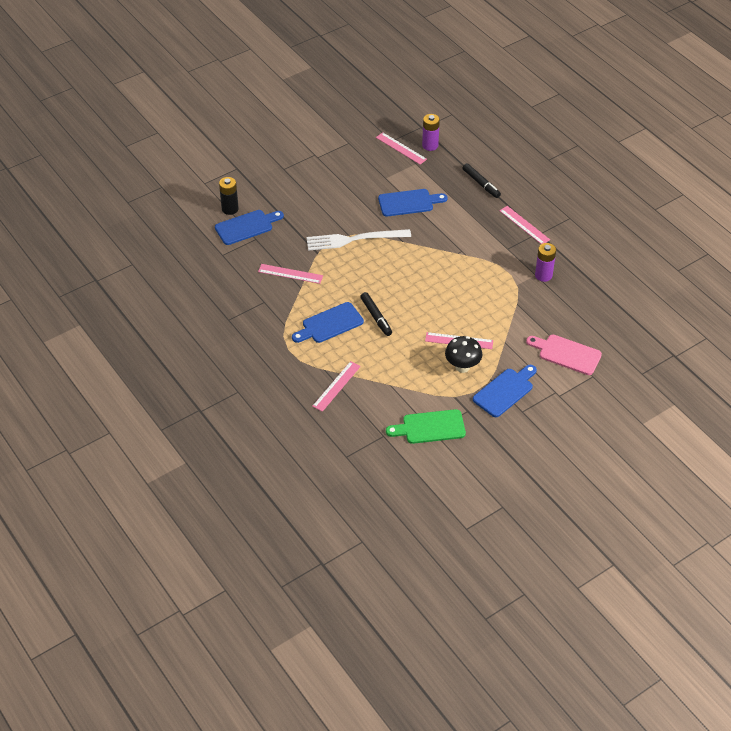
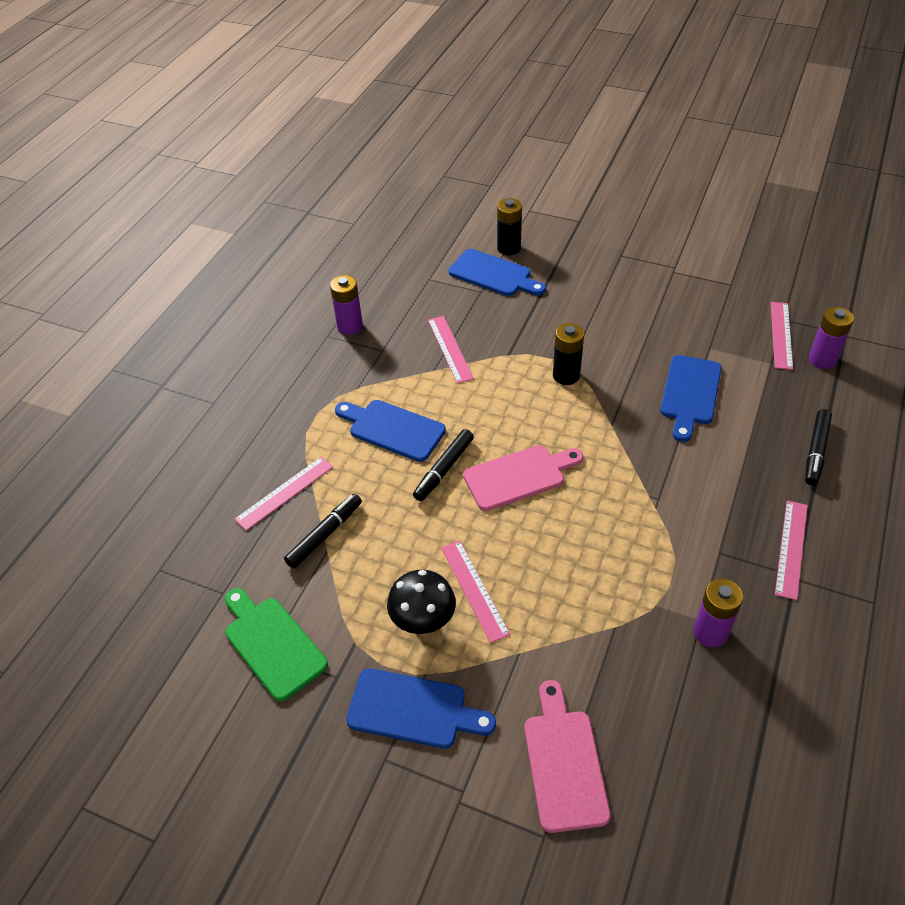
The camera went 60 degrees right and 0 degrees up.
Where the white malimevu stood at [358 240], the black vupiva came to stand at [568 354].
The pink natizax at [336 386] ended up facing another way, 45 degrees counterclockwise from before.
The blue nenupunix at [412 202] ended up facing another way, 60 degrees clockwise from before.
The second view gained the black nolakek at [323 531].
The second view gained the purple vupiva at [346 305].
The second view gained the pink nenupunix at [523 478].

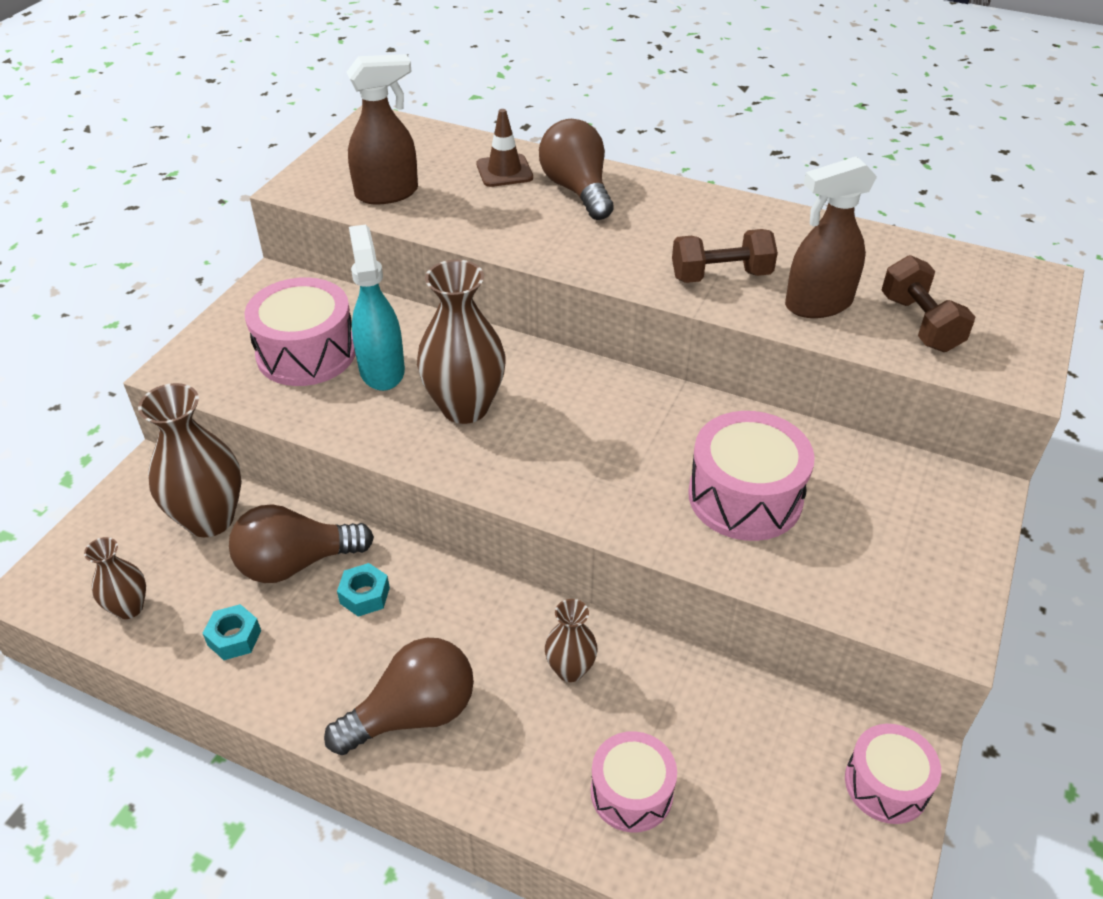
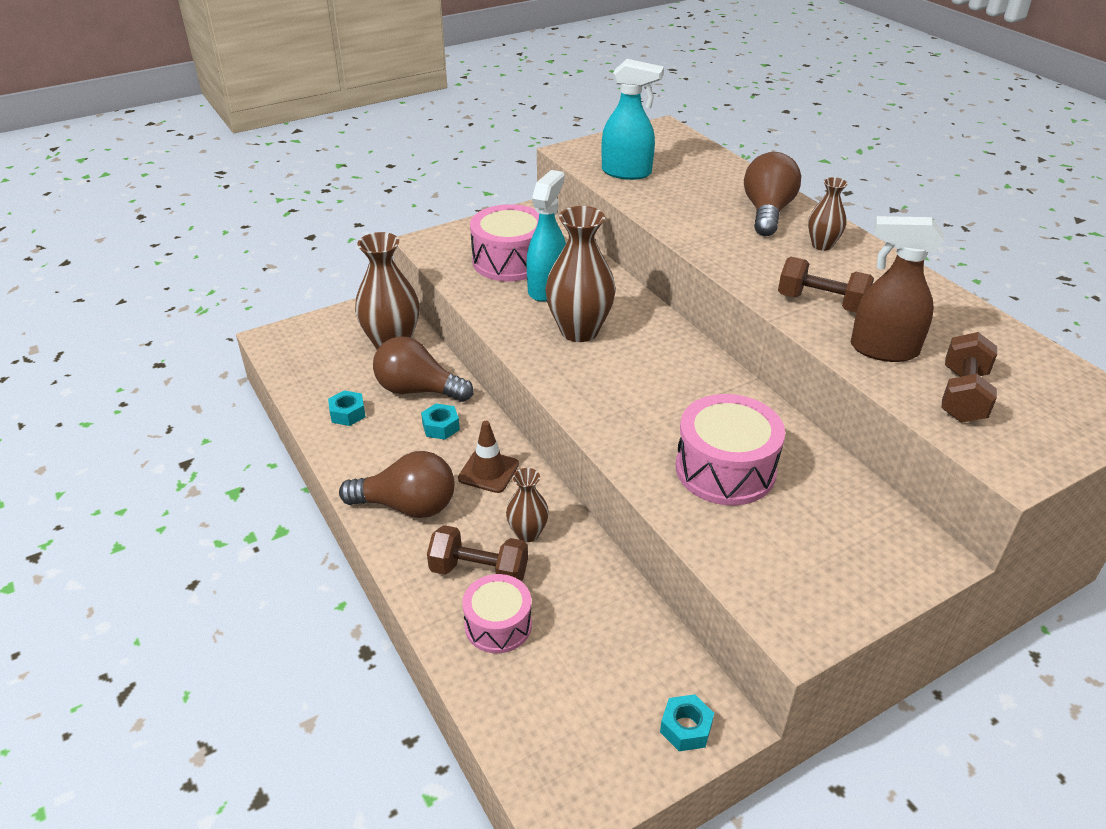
The camera went 35 degrees right and 5 degrees down.
The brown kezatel ended up elsewhere, having gone from [115 578] to [828 214].
What was the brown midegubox at [382 129] turned into the turquoise midegubox at [632 119].
The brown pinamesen ended up elsewhere, having gone from [504 148] to [488 457].
Where the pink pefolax stood at [893 774], the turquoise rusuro came to stand at [687 722].
The second view gained the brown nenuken at [477 553].

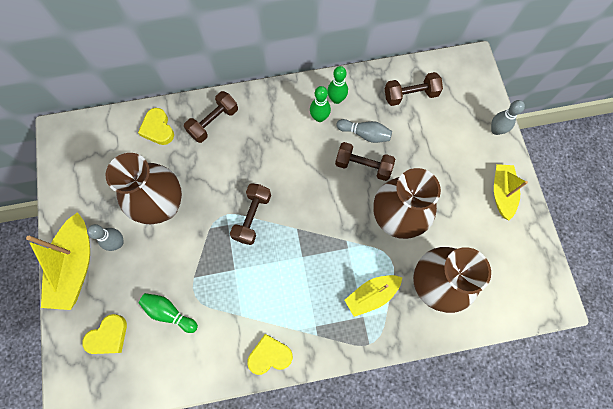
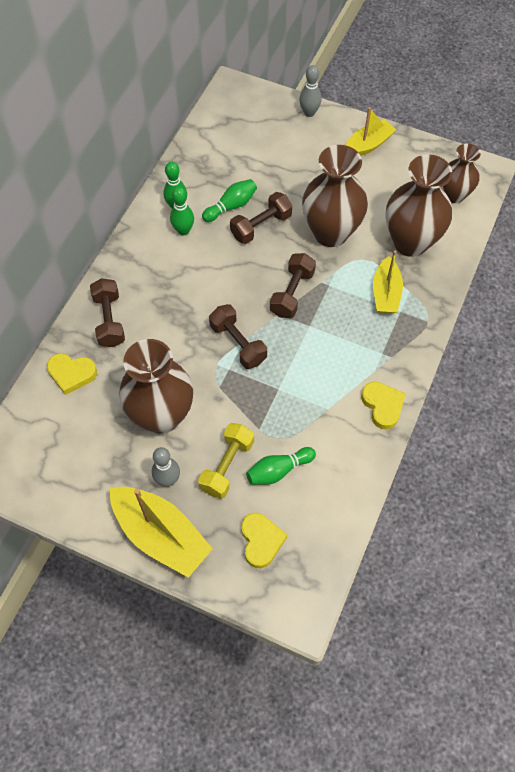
The camera went 55 degrees left and 10 degrees down.
The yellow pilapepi at [270 354] ended up facing another way, 135 degrees clockwise from before.
What was the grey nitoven at [364 131] turned into the green nitoven at [229 200].
The brown nenuken ended up elsewhere, having gone from [414 89] to [293 285].
The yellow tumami at [511 192] ended up facing another way, 105 degrees clockwise from before.
The second view gained the yellow nenuken at [226 461].
The second view gained the brown kezatel at [461 173].

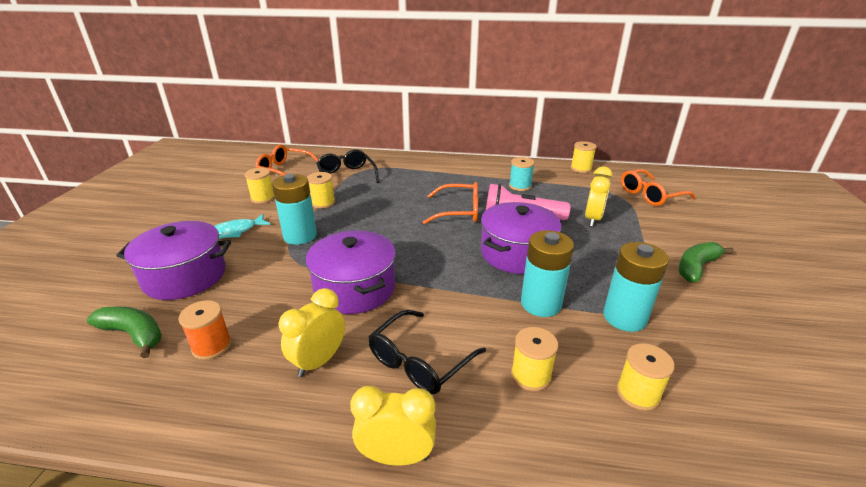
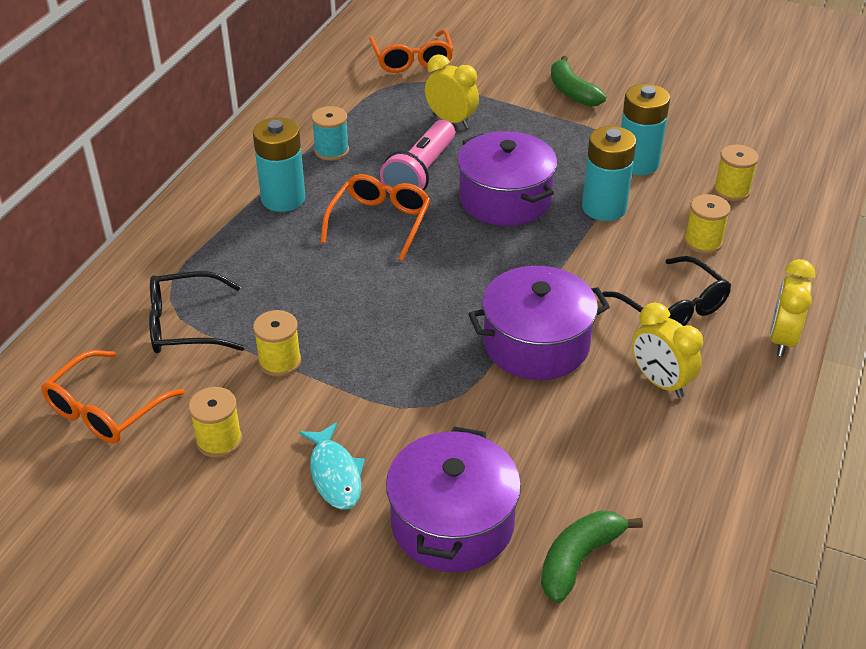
The camera went 75 degrees left and 10 degrees up.
The second view lost the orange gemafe at [205 330].
The turquoise vupiva ended up elsewhere, having gone from [294 209] to [279 164].
The second view lost the yellow gemafe at [584 157].

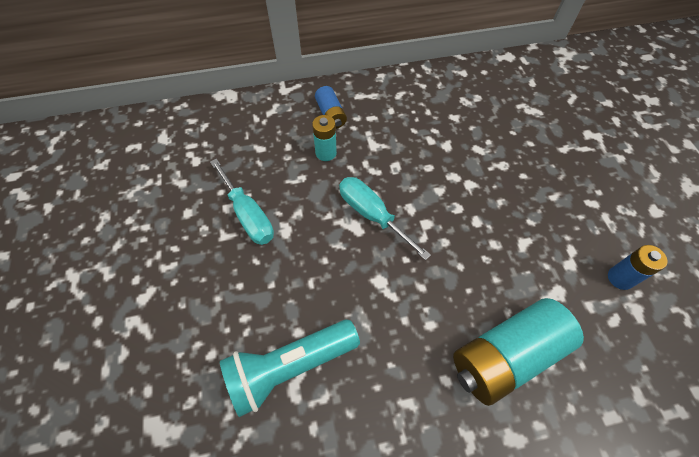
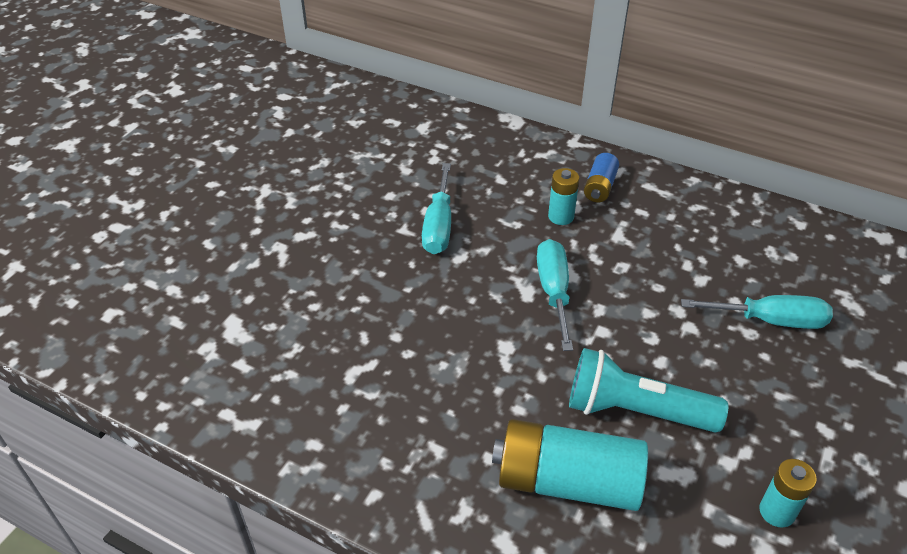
The camera went 40 degrees right and 15 degrees down.
The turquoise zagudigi ended up elsewhere, having gone from [290 368] to [648 390].
What was the blue vupiva at [637 267] turned into the turquoise vupiva at [788 493].
The second view gained the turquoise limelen at [757 312].

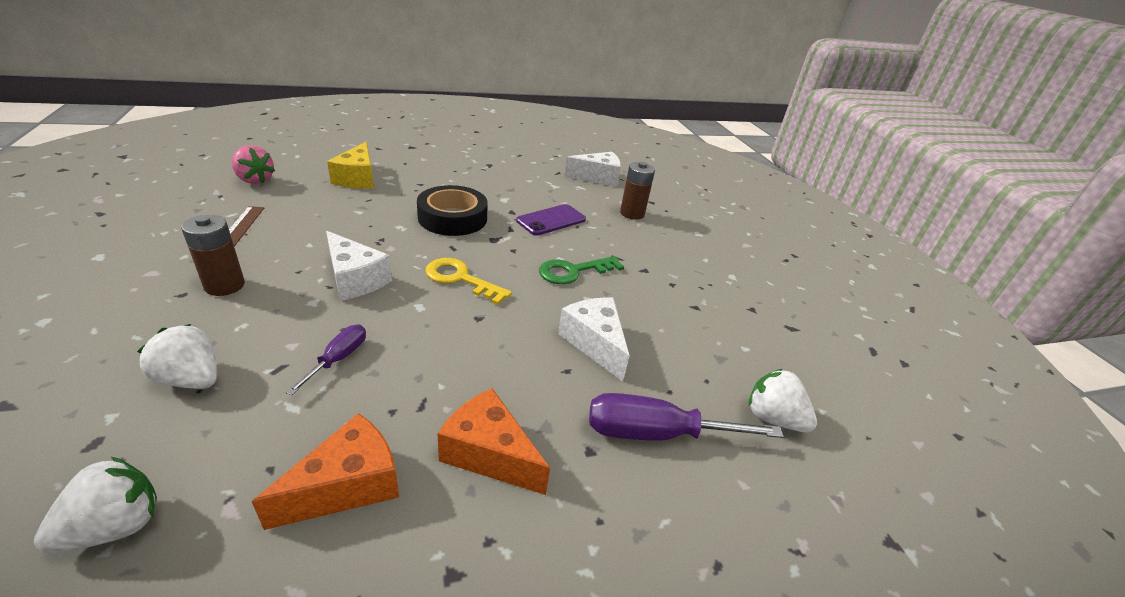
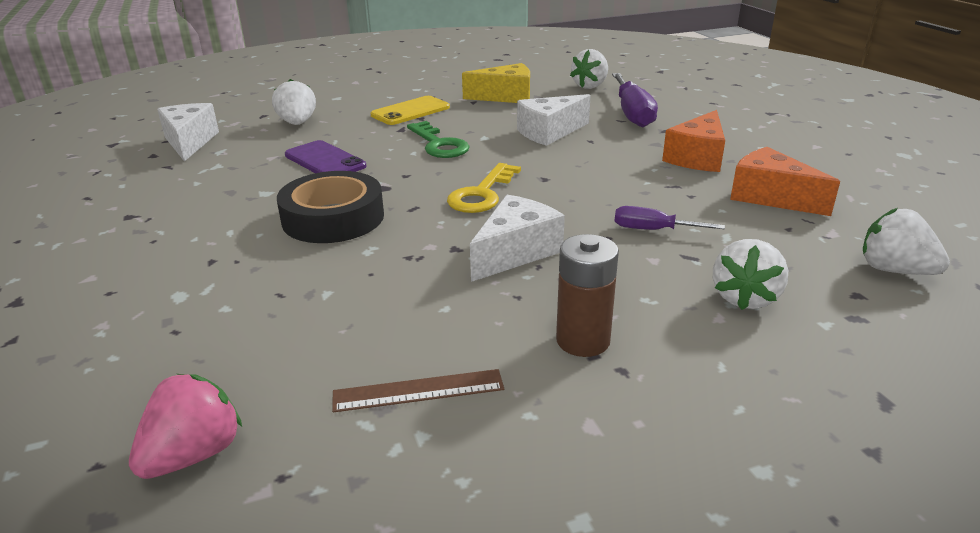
The camera went 90 degrees left and 5 degrees down.
The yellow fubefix ended up elsewhere, having gone from [350 165] to [496 83].
Where the brown vupiva stood at [637 191], the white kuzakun came to stand at [294 102].
The second view gained the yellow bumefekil at [410 110].

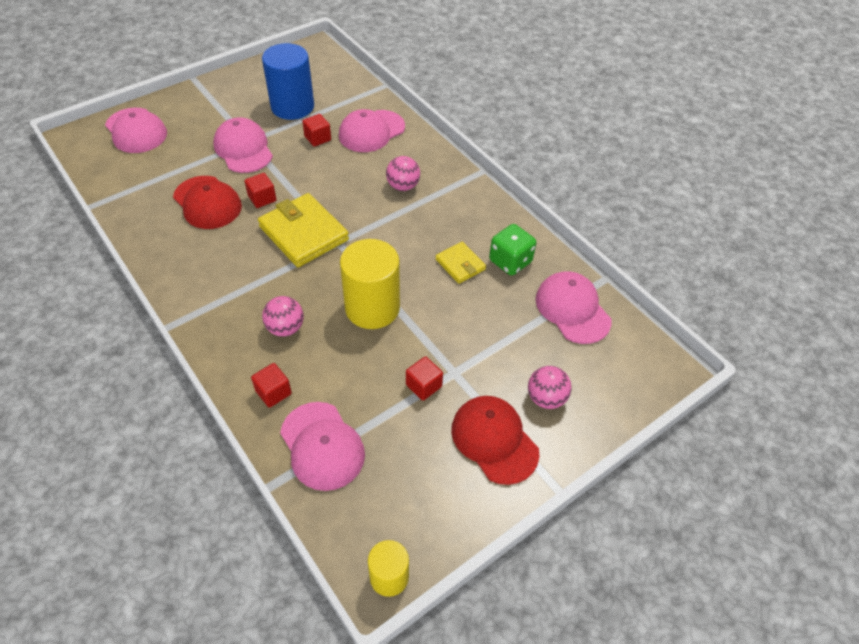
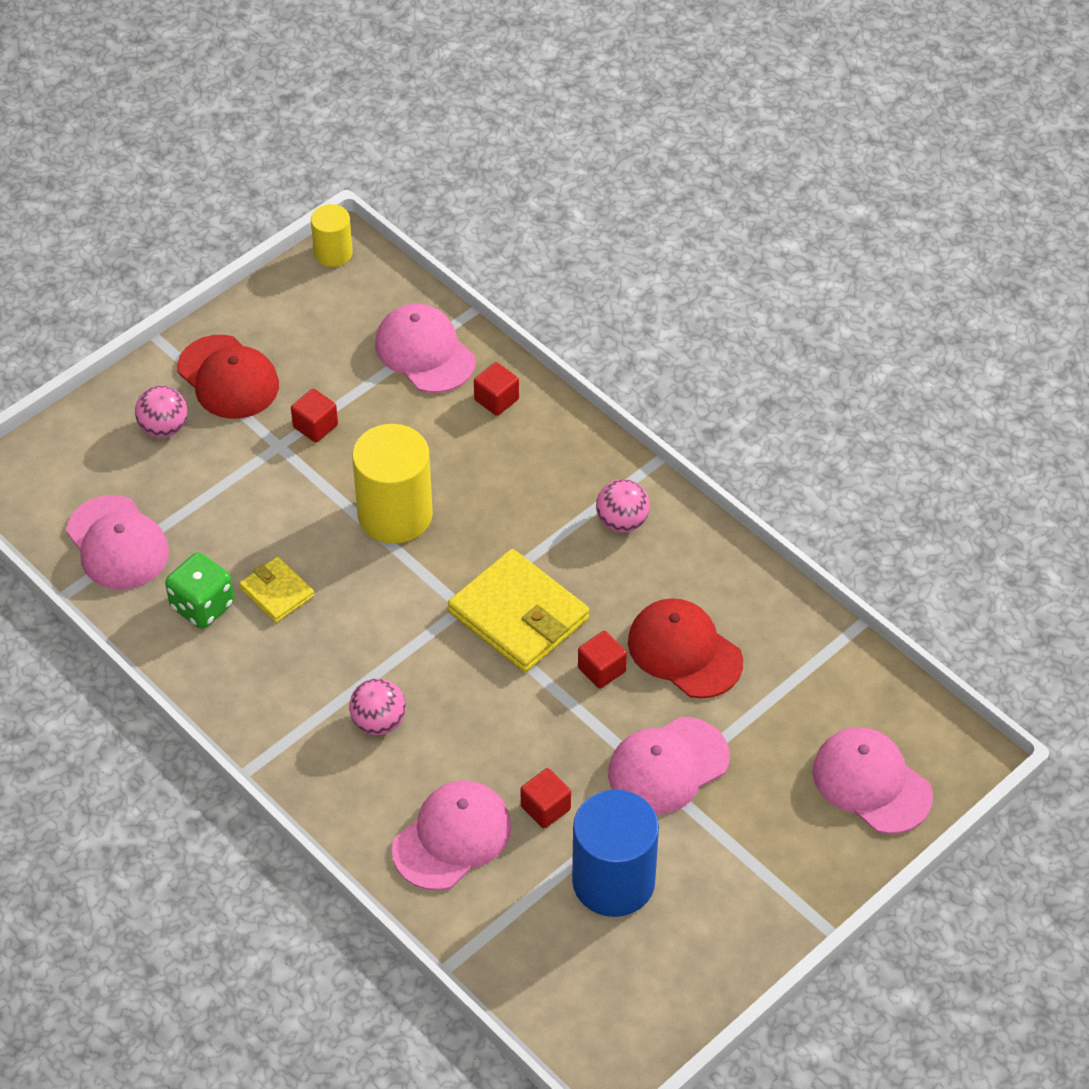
The camera went 175 degrees right and 0 degrees up.
The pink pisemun at [243 145] ended up facing another way, 90 degrees clockwise from before.
The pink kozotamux ended up elsewhere, having gone from [283 316] to [623 506].

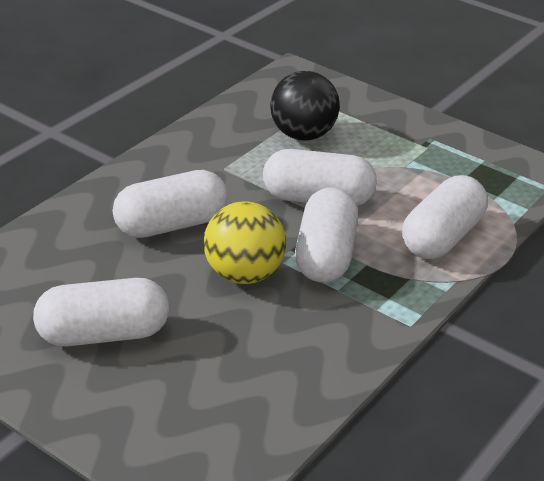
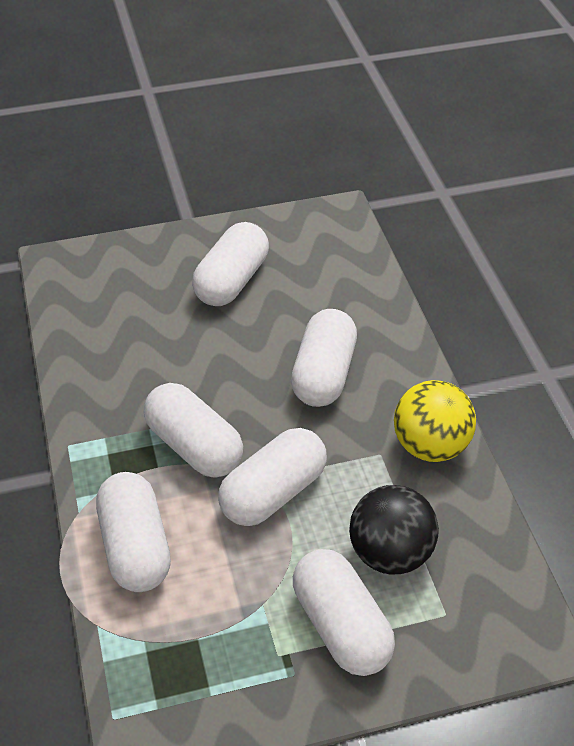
The camera went 130 degrees right and 10 degrees up.
The yellow kozotamux ended up elsewhere, having gone from [244 242] to [435 421].
The second view gained the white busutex at [344 612].

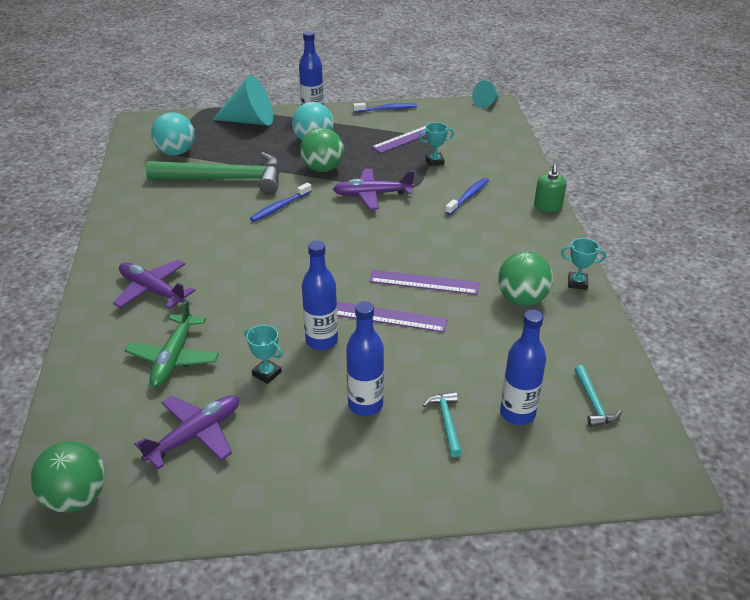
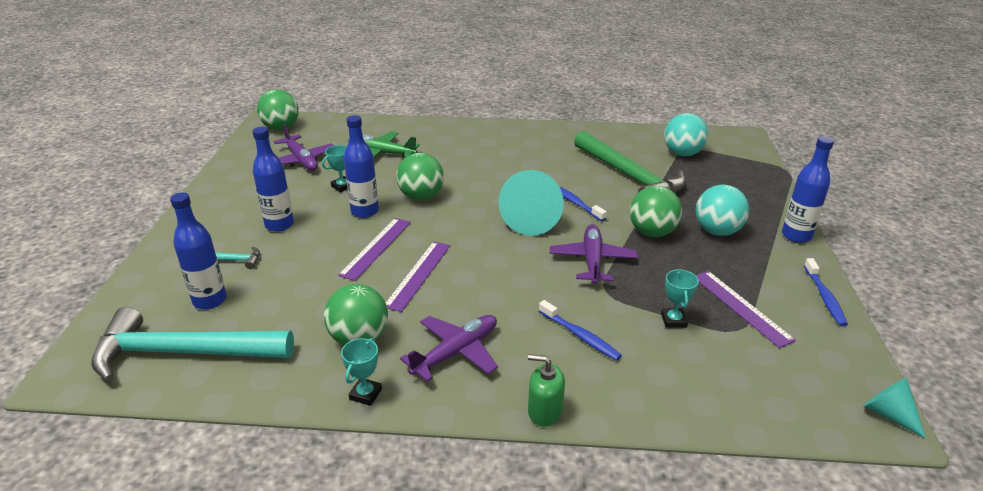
The camera went 100 degrees right and 5 degrees down.
The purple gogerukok ended up elsewhere, having gone from [154 284] to [449 348].
The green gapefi at [213 173] ended up facing another way, 45 degrees counterclockwise from before.
The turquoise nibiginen ended up elsewhere, having gone from [243 100] to [531 203].
The size of the turquoise gapefi at [598 396] changed by a factor of 2.43.
The second view gained the green kozotamux at [420 176].

